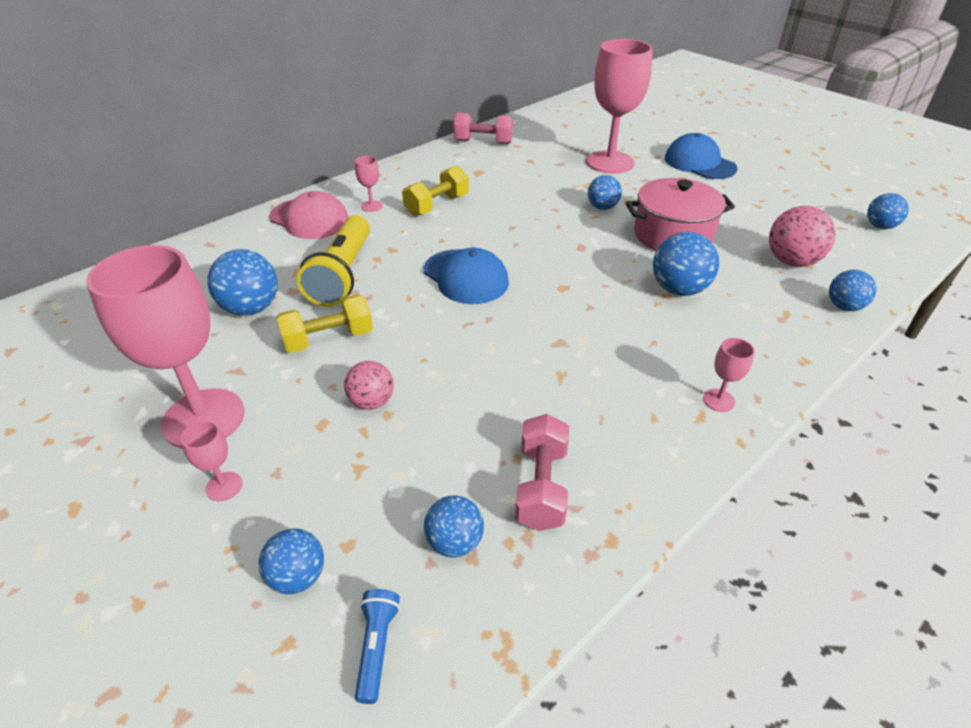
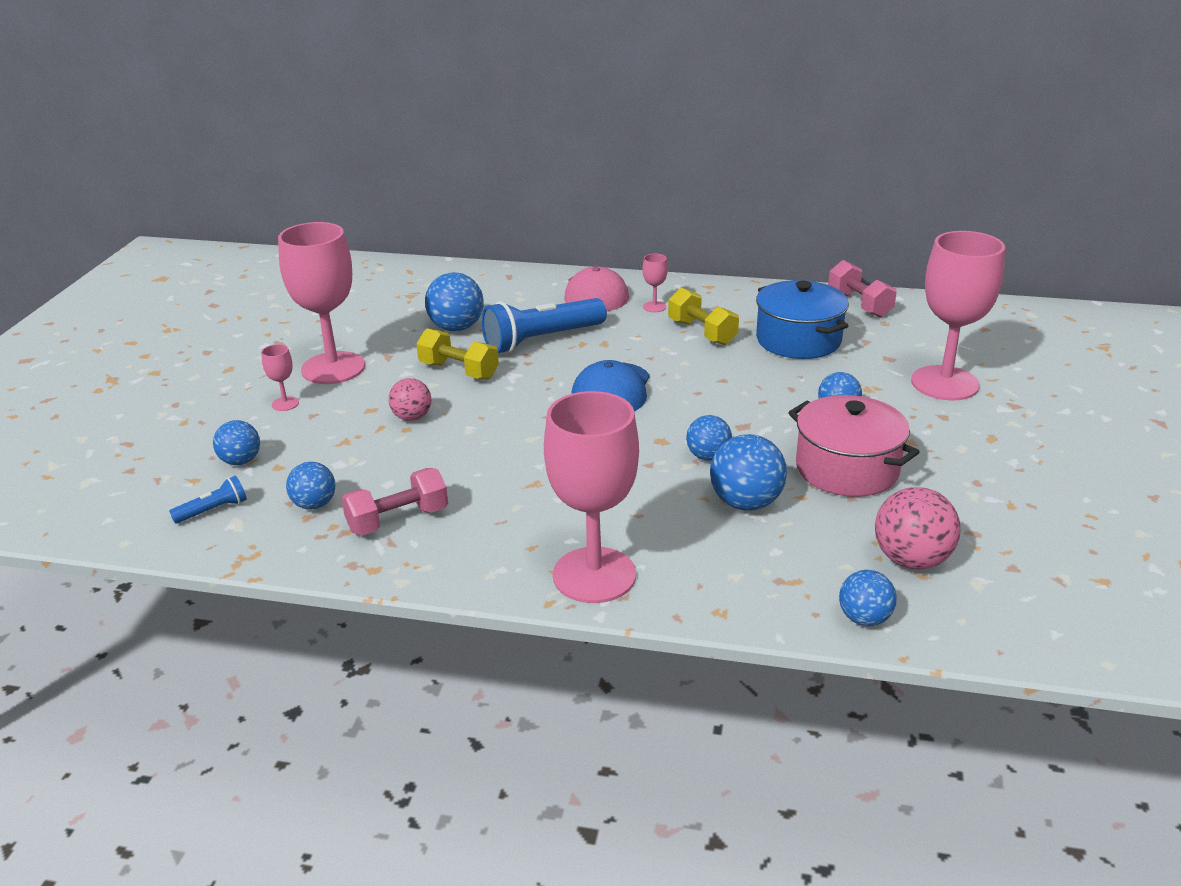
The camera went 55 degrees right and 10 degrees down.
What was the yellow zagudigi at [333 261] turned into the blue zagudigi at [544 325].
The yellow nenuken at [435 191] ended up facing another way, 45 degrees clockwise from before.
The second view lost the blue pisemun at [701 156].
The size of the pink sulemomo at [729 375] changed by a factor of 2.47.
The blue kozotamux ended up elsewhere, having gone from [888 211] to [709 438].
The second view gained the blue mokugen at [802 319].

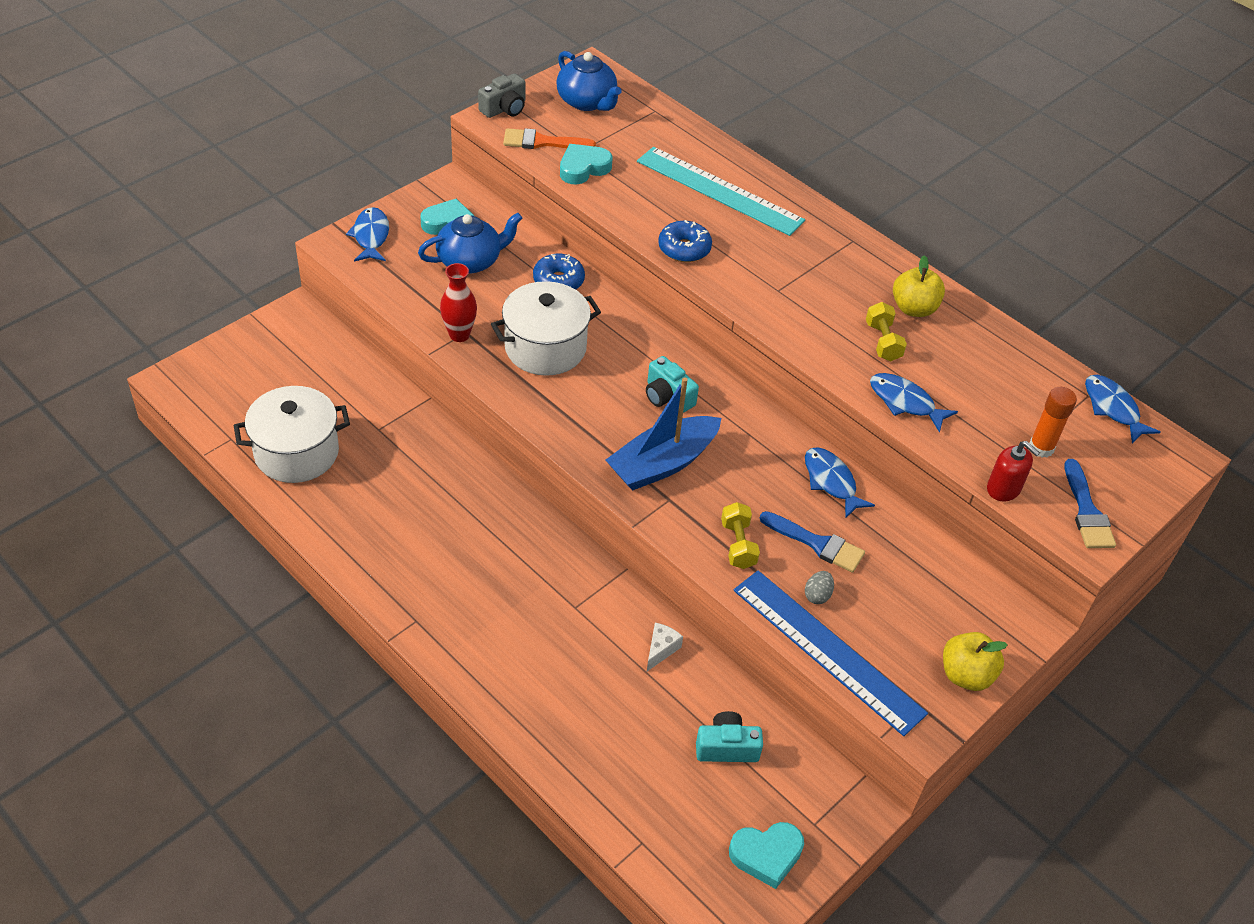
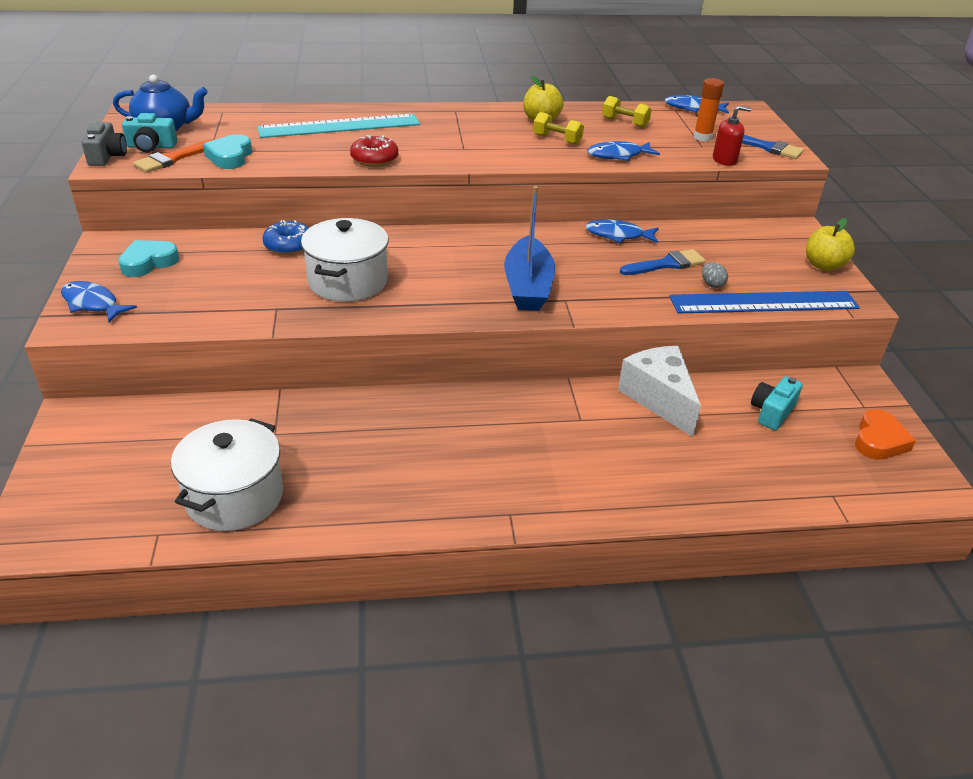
The camera went 50 degrees left and 10 degrees down.
The second view lost the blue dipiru at [470 243].
The second view lost the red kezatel at [458 302].
The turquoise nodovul ended up elsewhere, having gone from [672 384] to [149 132].
The size of the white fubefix at [665 647] changed by a factor of 2.24.
What was the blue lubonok at [685 241] turned into the red lubonok at [374 151].
The yellow nenuken ended up elsewhere, having gone from [740 535] to [627 112].
What was the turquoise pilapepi at [766 855] turned into the orange pilapepi at [885 434].

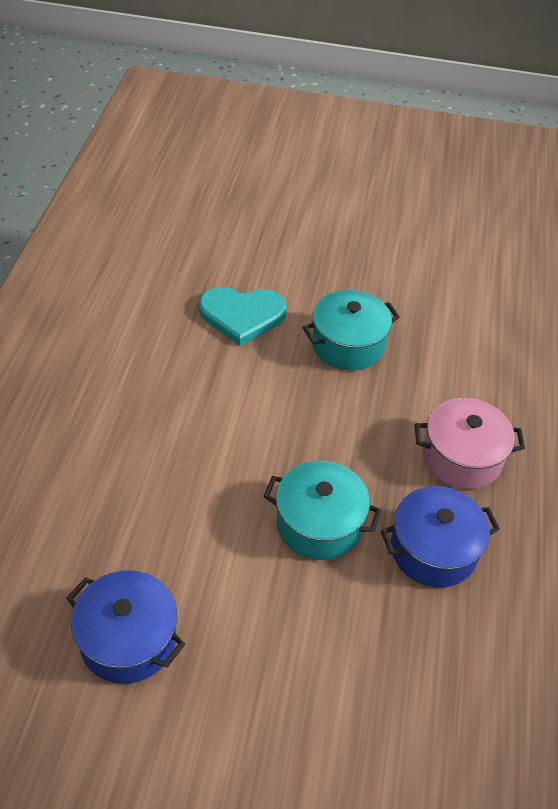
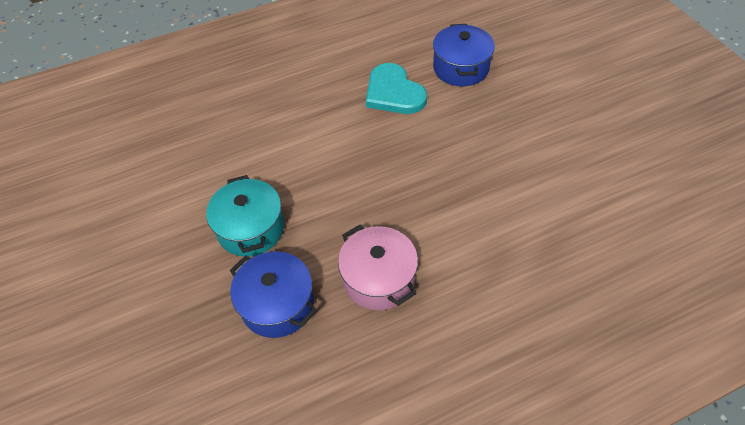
The camera went 60 degrees right and 5 degrees up.
The blue mokugen ended up elsewhere, having gone from [125 627] to [464 55].
The second view lost the turquoise mokugen at [351 330].

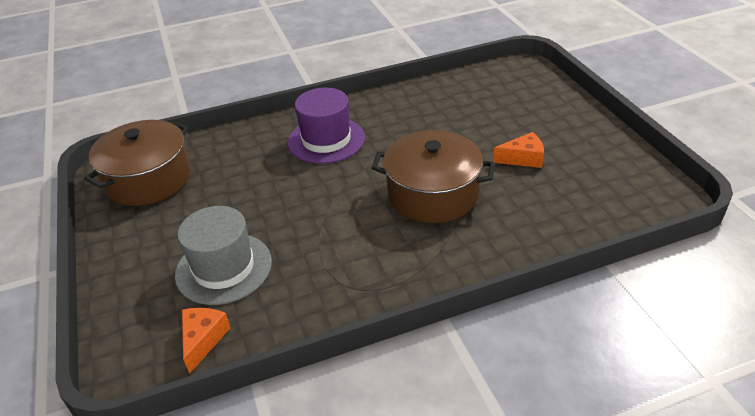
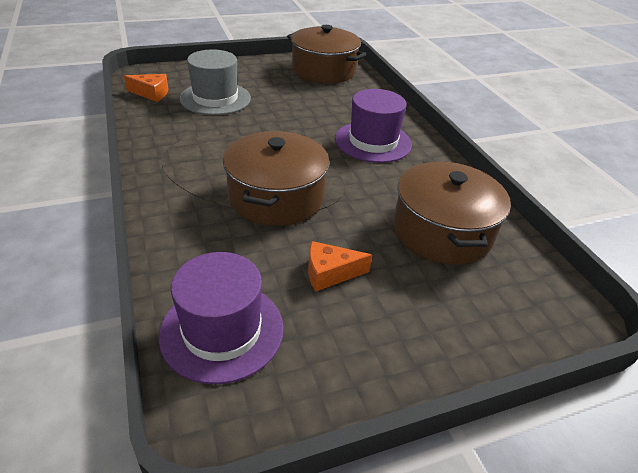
The camera went 85 degrees right and 0 degrees up.
The orange fubefix at [518 150] ended up facing another way, 90 degrees clockwise from before.
The second view gained the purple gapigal at [221 318].
The second view gained the brown mokugen at [452 213].

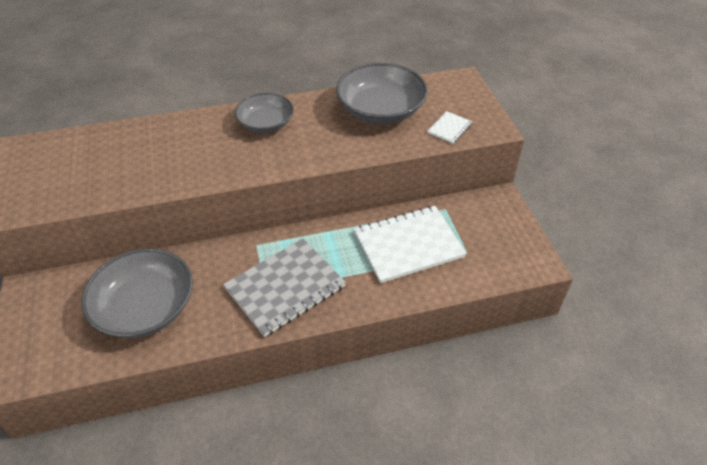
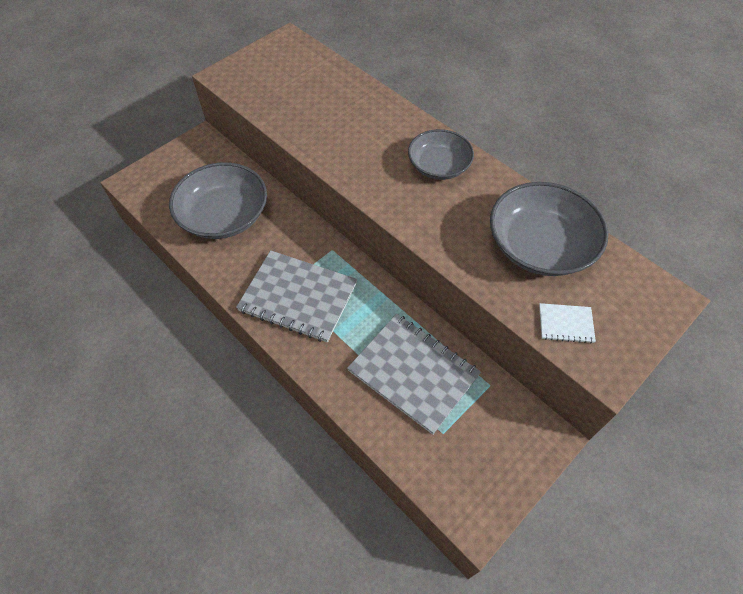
The camera went 60 degrees right and 10 degrees up.
What was the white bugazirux at [410 244] turned into the grey bugazirux at [414 374].

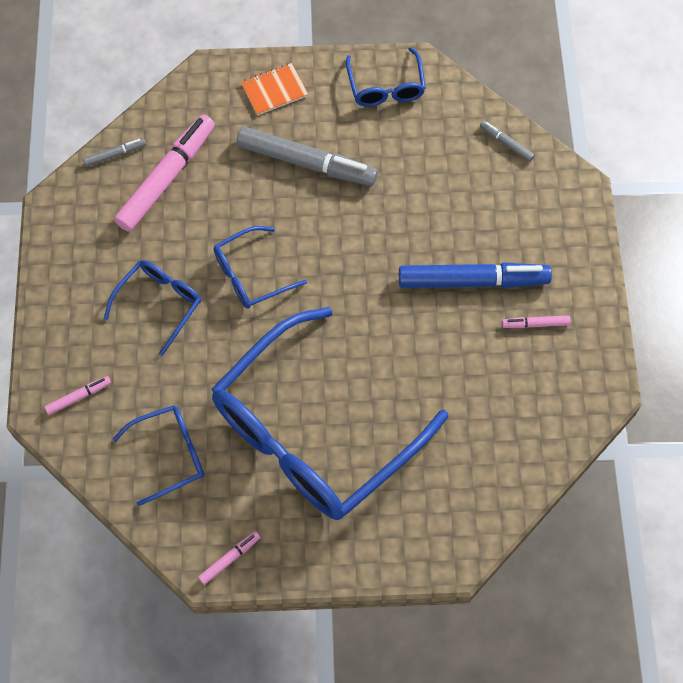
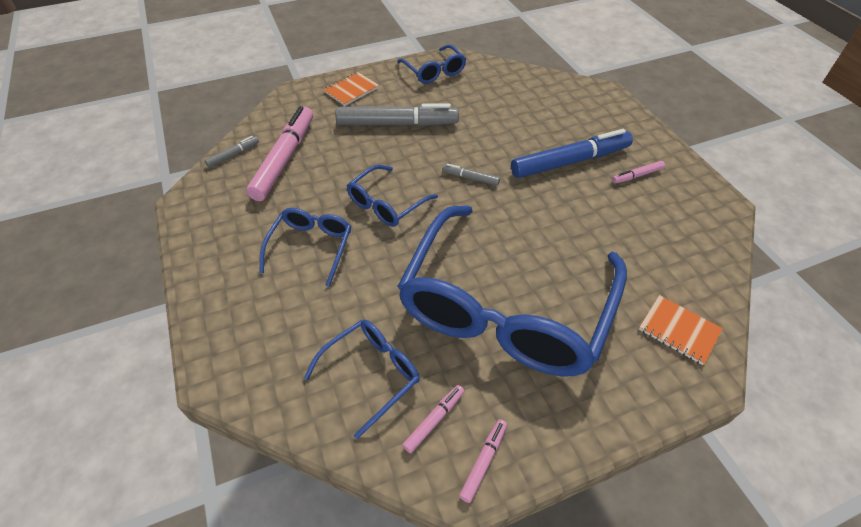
The camera went 20 degrees left and 15 degrees down.
The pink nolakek ended up elsewhere, having gone from [78 395] to [433 419].
The grey nolakek ended up elsewhere, having gone from [507 141] to [471 175].
The second view gained the orange bugazirux at [681 330].

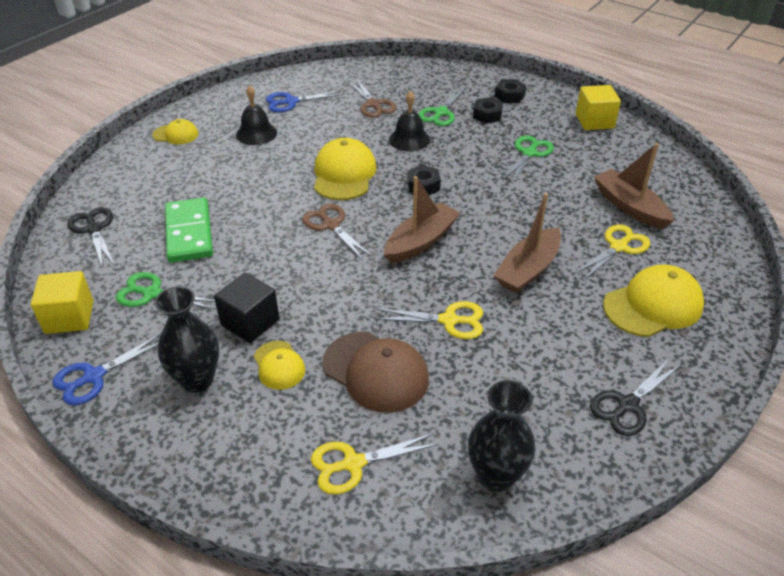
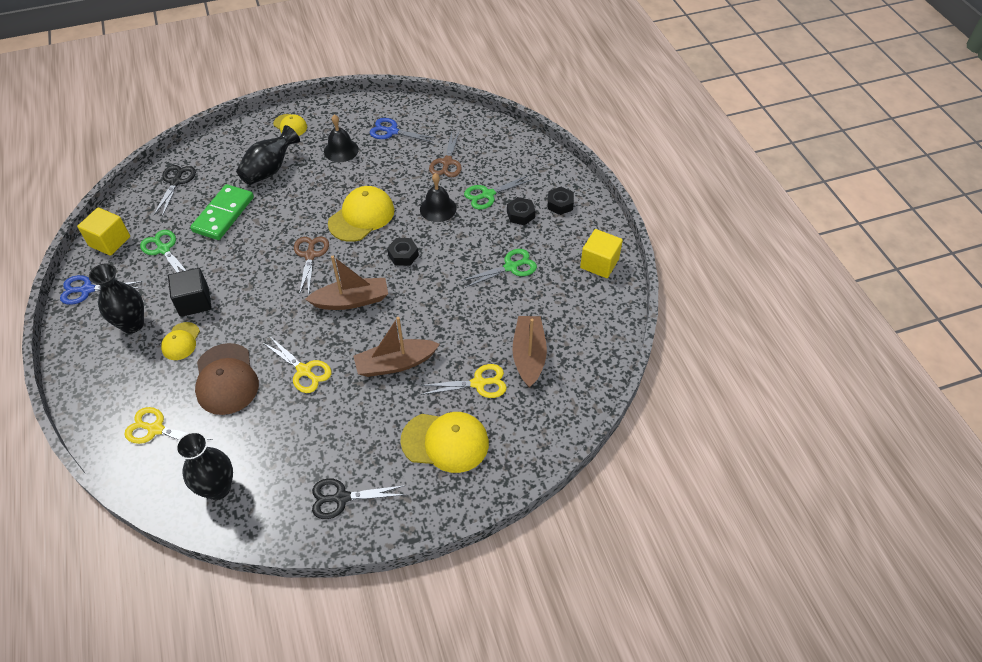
The camera went 35 degrees right and 10 degrees up.
The second view gained the black kezatel at [268 155].

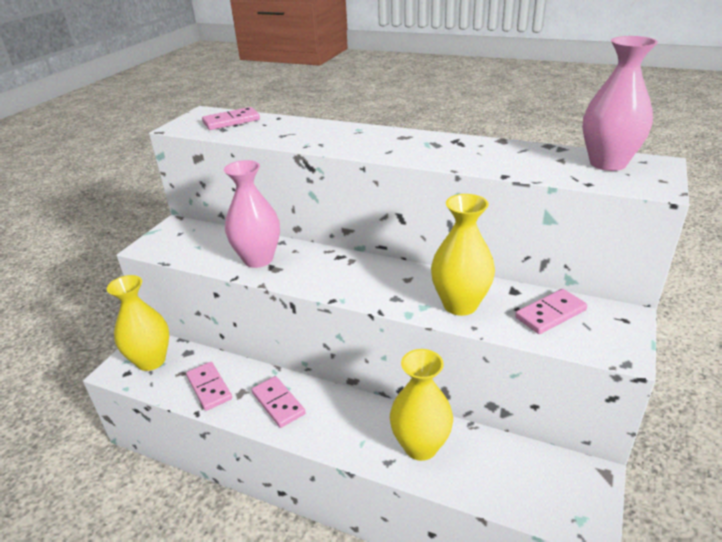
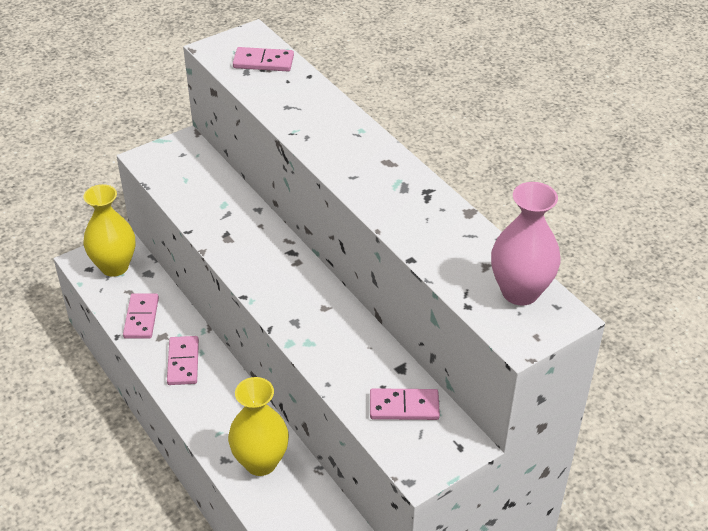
The camera went 30 degrees right and 10 degrees up.
The second view lost the pink kezatel at [252 214].
The second view lost the yellow kezatel at [463 255].

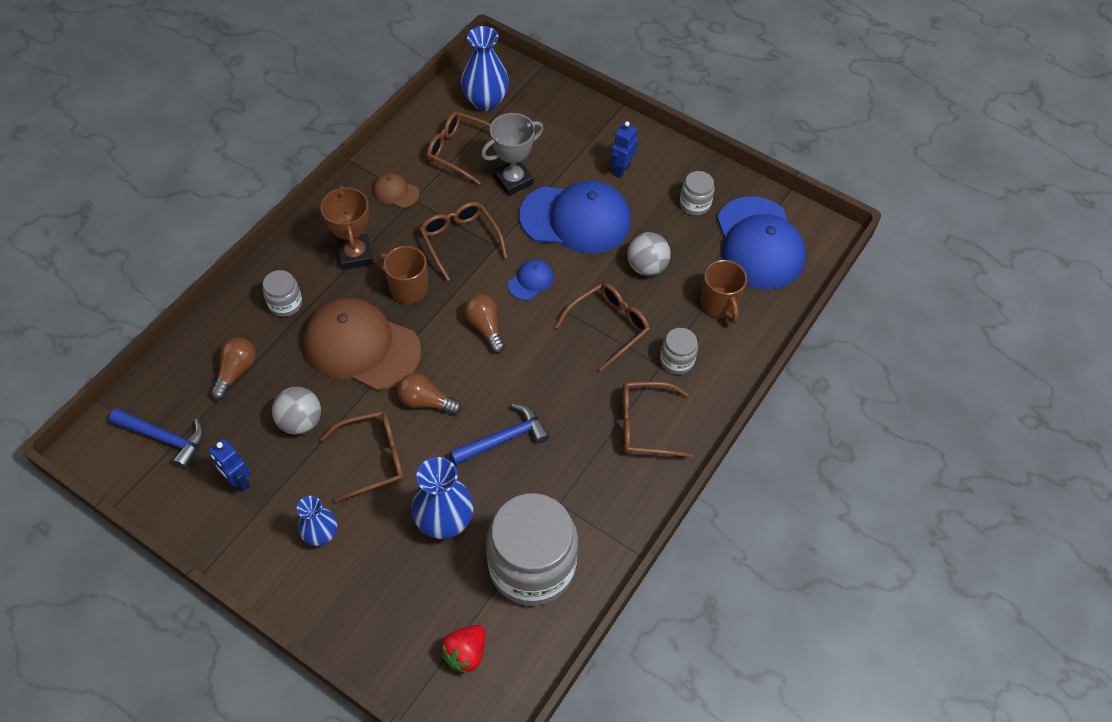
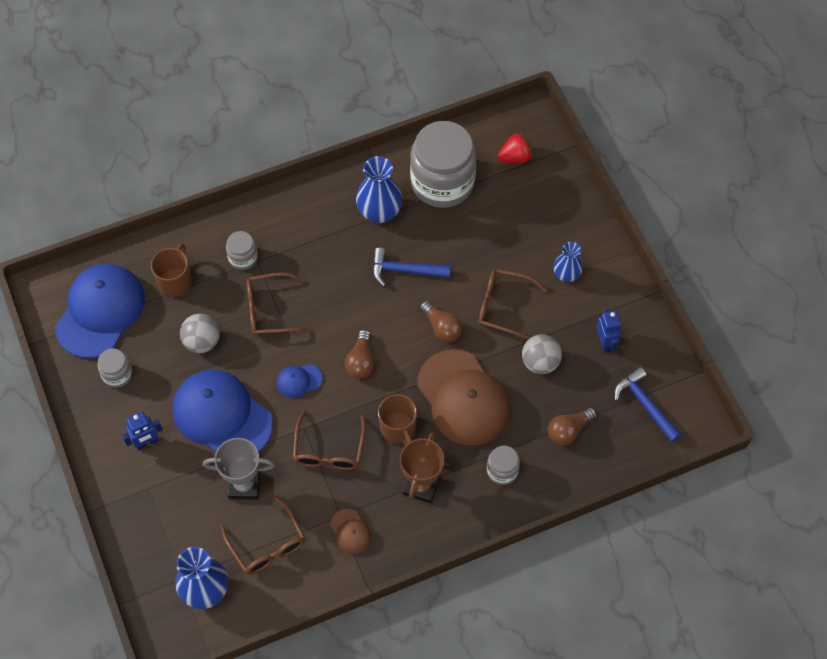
The camera went 145 degrees left and 5 degrees up.
The blue kezatel ended up elsewhere, having gone from [442 498] to [379 189].
The second view lost the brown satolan at [657 420].

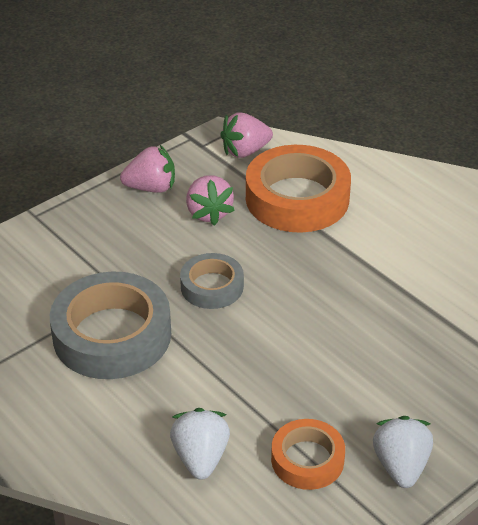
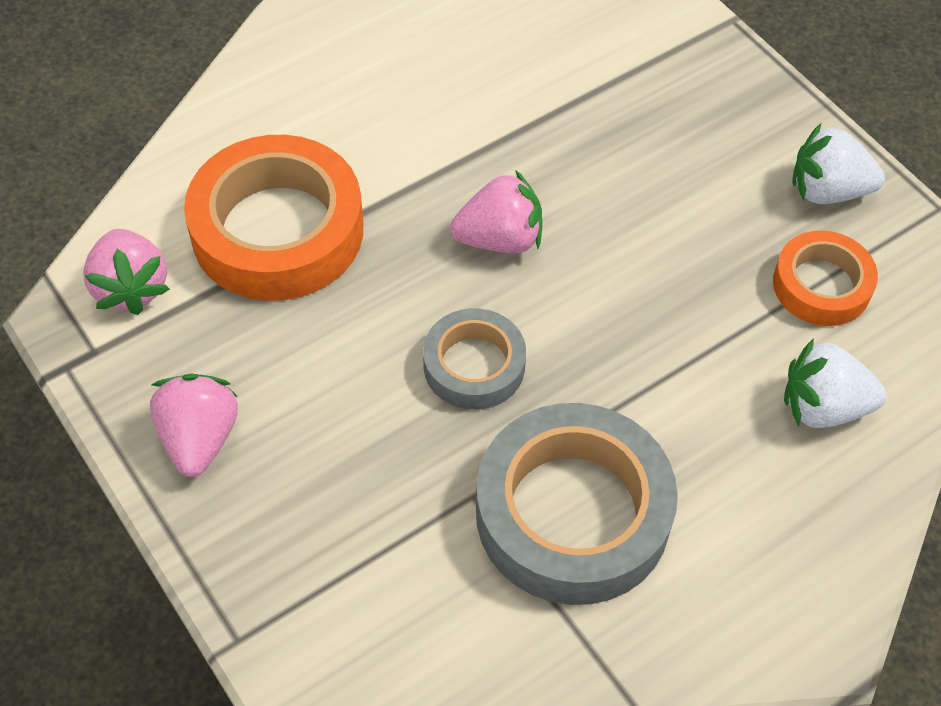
The camera went 85 degrees left and 15 degrees up.
The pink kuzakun ended up elsewhere, having gone from [210 200] to [496 211].

